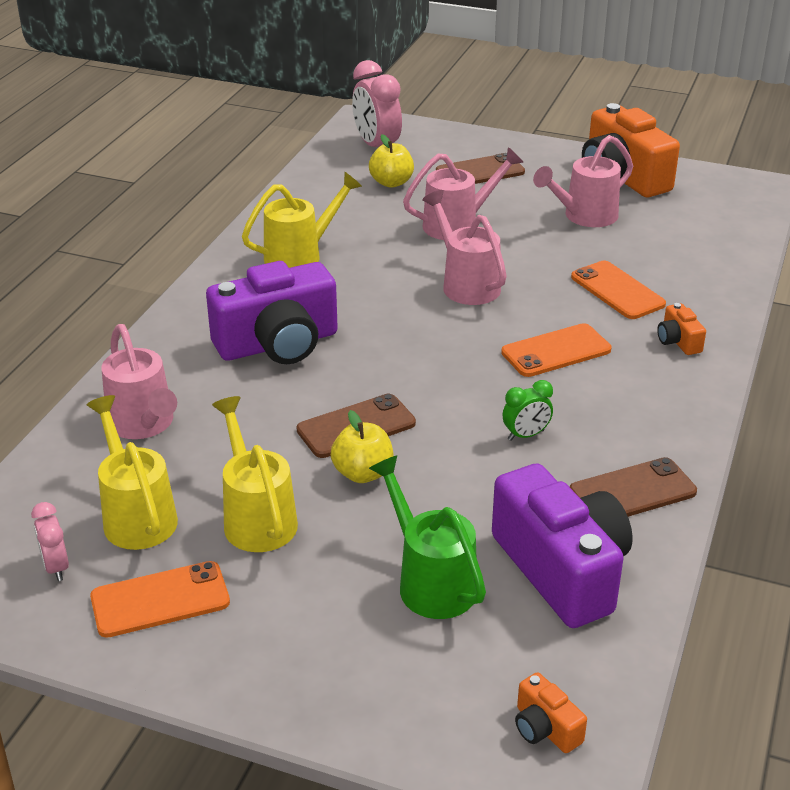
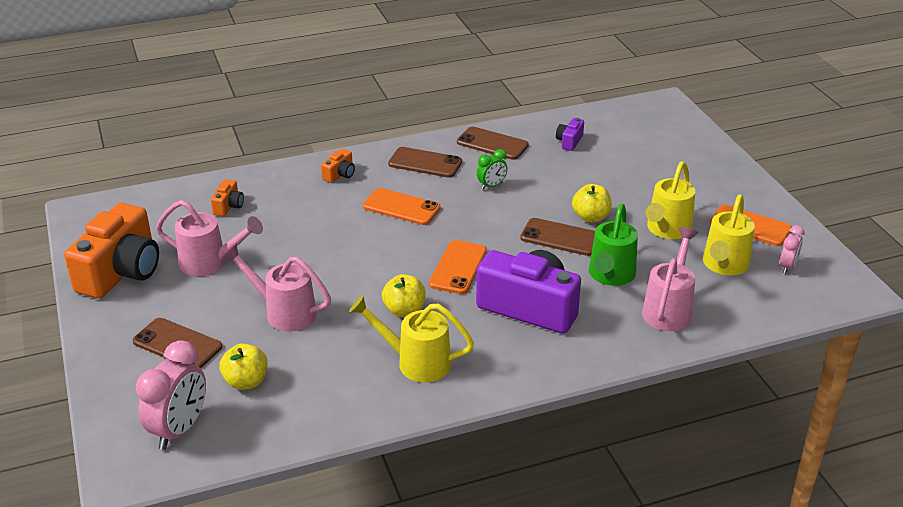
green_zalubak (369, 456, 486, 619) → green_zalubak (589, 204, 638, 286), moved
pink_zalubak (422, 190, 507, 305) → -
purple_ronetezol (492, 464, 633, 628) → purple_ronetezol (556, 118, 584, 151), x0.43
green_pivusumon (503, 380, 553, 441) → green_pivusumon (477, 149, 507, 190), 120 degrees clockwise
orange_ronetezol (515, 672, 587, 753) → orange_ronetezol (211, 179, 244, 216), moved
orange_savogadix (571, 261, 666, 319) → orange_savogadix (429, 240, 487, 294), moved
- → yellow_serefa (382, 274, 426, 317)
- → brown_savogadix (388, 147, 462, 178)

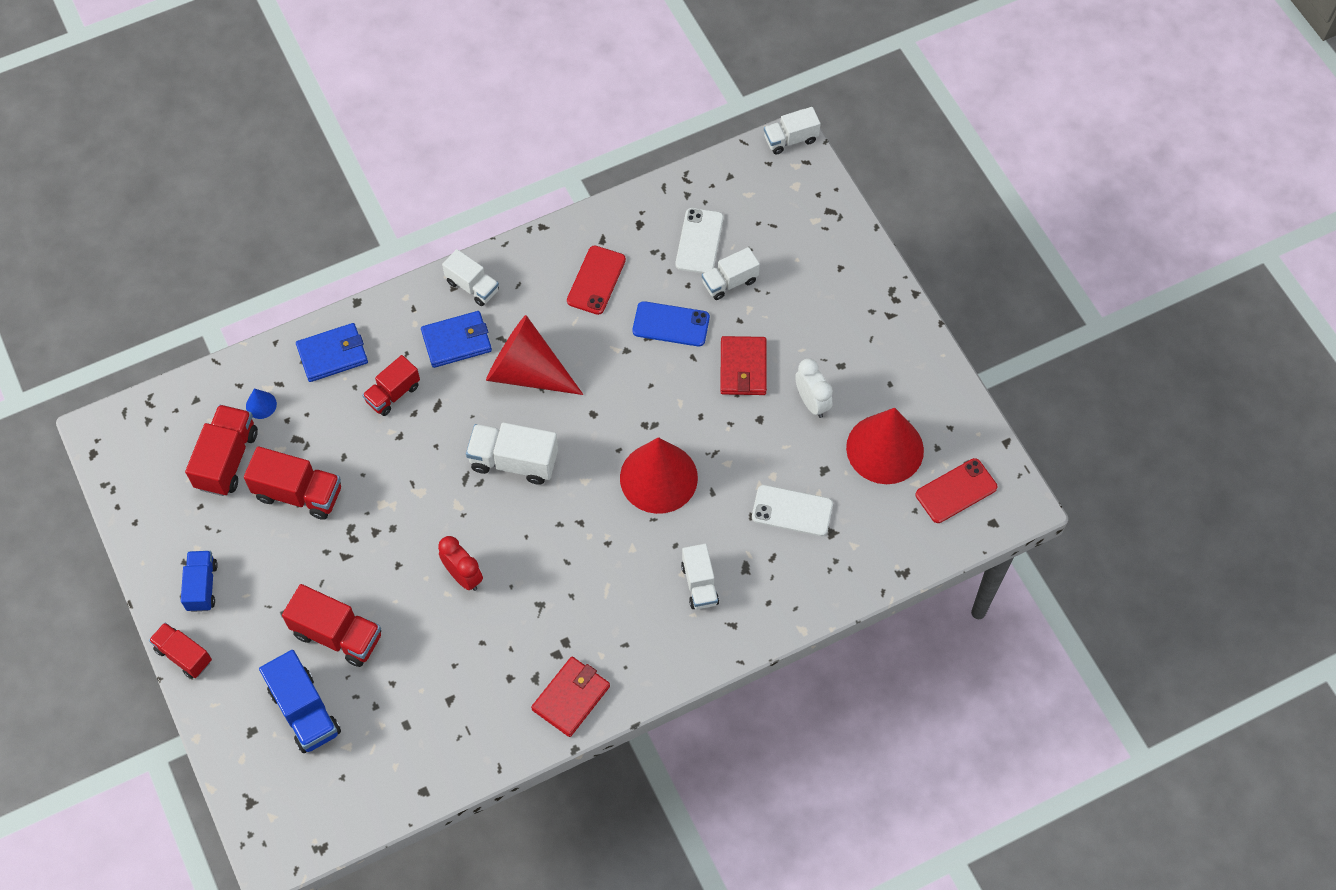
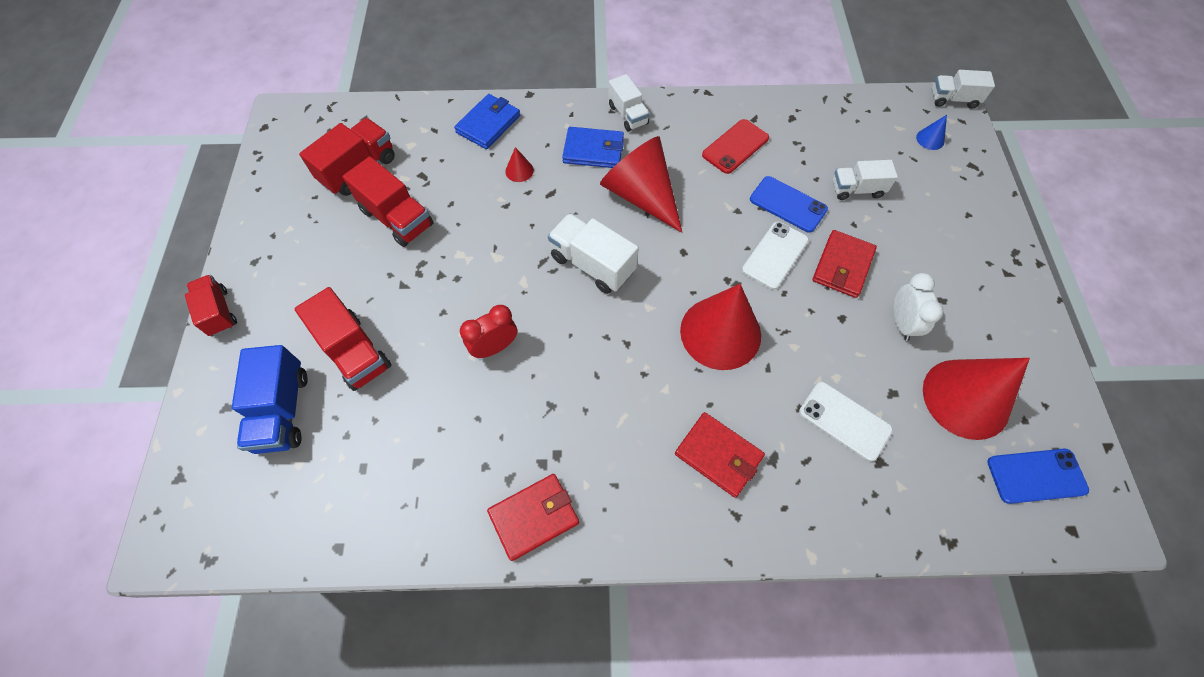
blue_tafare (181, 551, 218, 612) → -
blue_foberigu (246, 388, 277, 419) → blue_foberigu (916, 115, 947, 150), moved
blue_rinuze (296, 323, 368, 382) → blue_rinuze (454, 94, 520, 149), 60 degrees counterclockwise
red_tafare (362, 355, 420, 416) → red_foberigu (505, 147, 534, 182)
red_pivusumon (438, 536, 483, 591) → red_pivusumon (460, 305, 517, 358), 105 degrees counterclockwise
white_savogadix (675, 208, 724, 273) → white_savogadix (742, 222, 809, 290), moved
white_tafare (681, 544, 719, 609) → red_rinuze (675, 412, 765, 498)
red_savogadix (916, 458, 997, 523) → blue_savogadix (987, 449, 1089, 504)

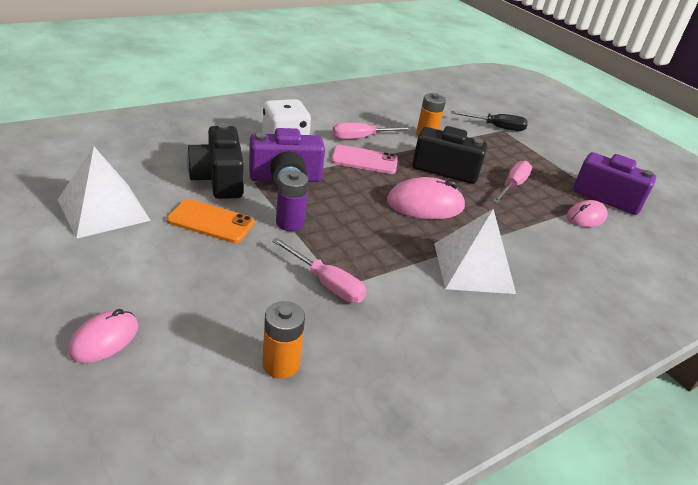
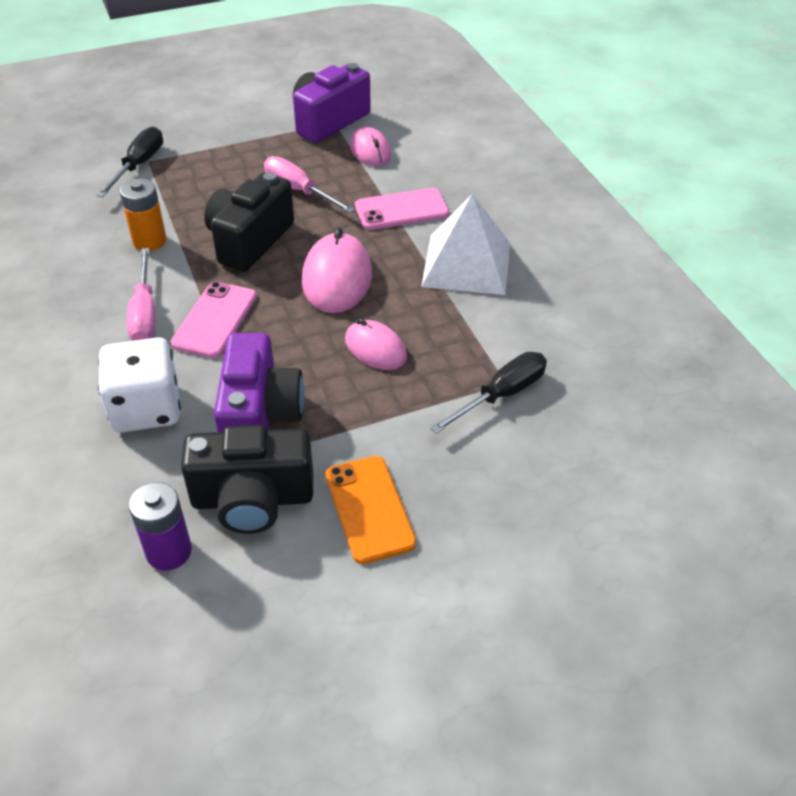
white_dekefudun (58, 147, 151, 239) → -
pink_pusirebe (68, 309, 138, 363) → pink_pusirebe (345, 319, 407, 370), moved
orange_savogadix (167, 199, 255, 243) → orange_savogadix (326, 456, 416, 564), 45 degrees counterclockwise
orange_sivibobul (262, 301, 305, 379) → -
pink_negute (272, 237, 367, 303) → black_negute (430, 352, 547, 434)
purple_sivibobul (276, 170, 309, 231) → purple_sivibobul (129, 482, 192, 570), moved
- → pink_savogadix (355, 188, 449, 230)

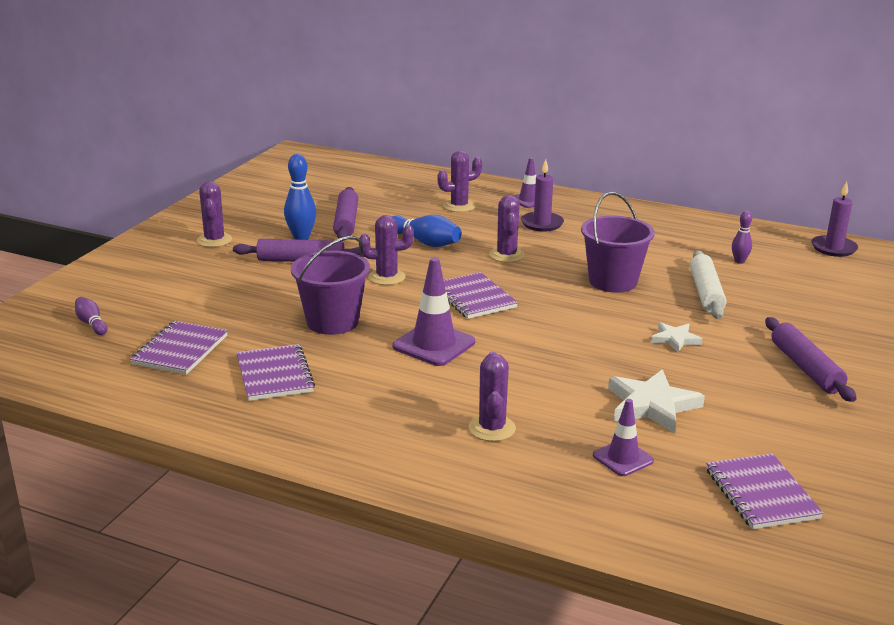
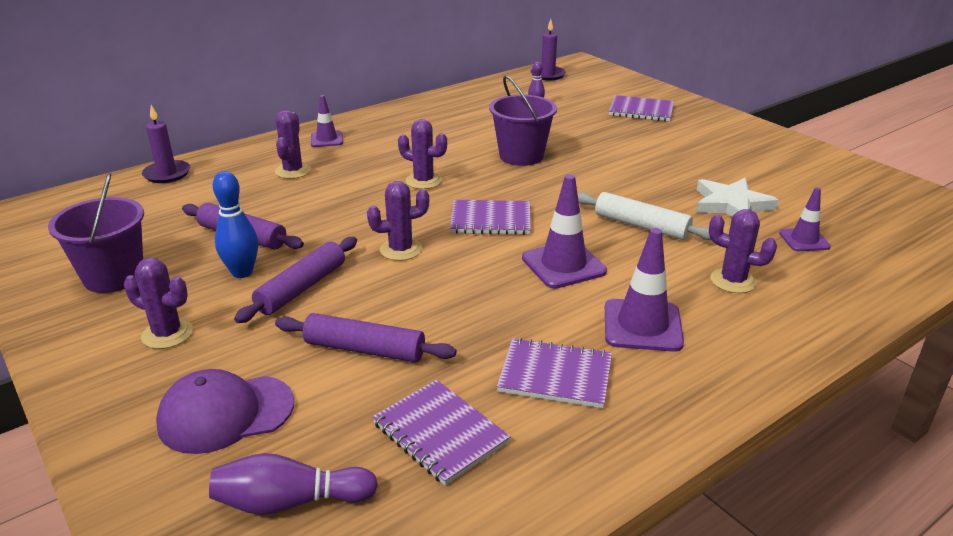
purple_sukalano (75, 297, 107, 335) → purple_sukalano (209, 453, 378, 515), x1.67
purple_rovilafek (291, 236, 370, 335) → purple_rovilafek (48, 173, 144, 293), moved
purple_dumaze (359, 215, 414, 285) → purple_dumaze (367, 181, 429, 261), 45 degrees clockwise
blue_sukalano (392, 215, 461, 247) → -
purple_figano (521, 159, 564, 232) → purple_figano (142, 105, 190, 183), moved
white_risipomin (651, 322, 703, 352) → -
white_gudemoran (690, 250, 727, 319) → white_gudemoran (577, 192, 711, 240), moved
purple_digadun (706, 453, 824, 529) → purple_digadun (609, 95, 674, 121), moved
purple_gudemoran (765, 317, 857, 402) → purple_gudemoran (275, 313, 456, 362), moved
- → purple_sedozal (156, 369, 294, 454)
- → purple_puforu (605, 228, 684, 352)

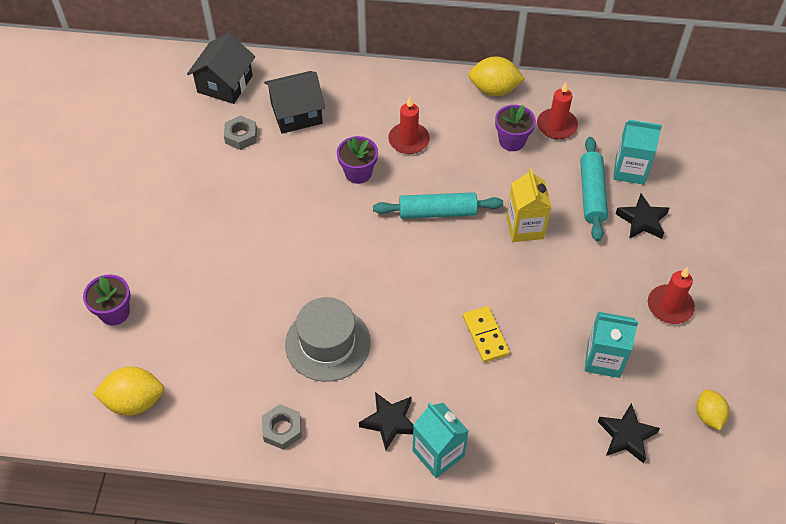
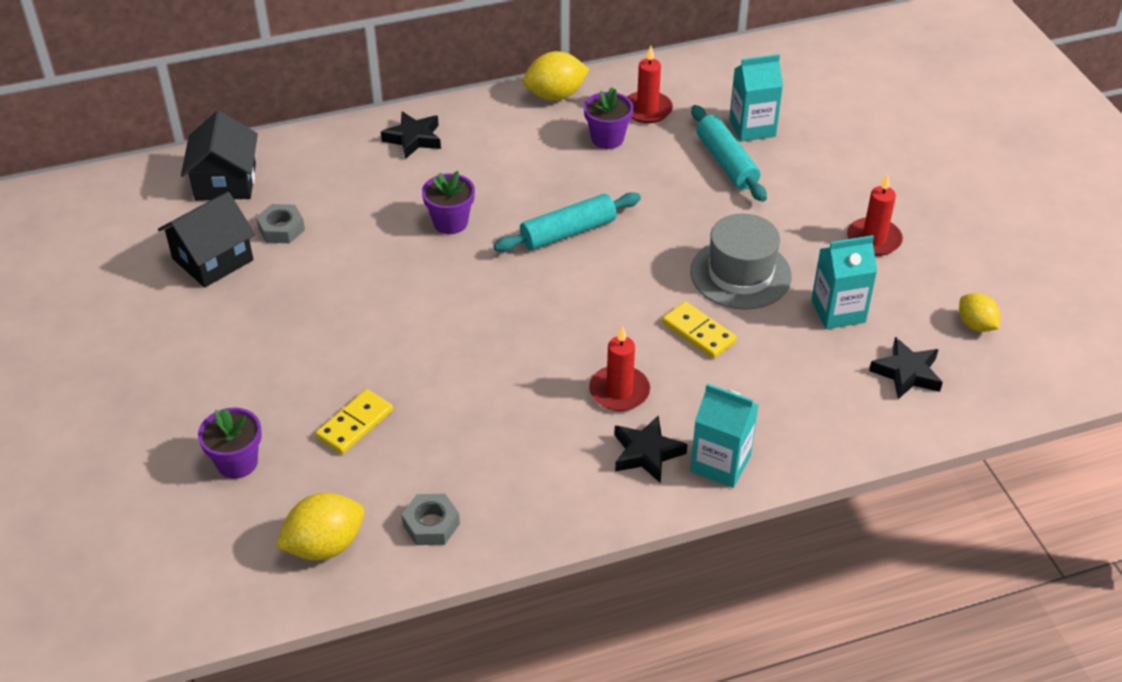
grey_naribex (262, 404, 302, 450) → grey_naribex (401, 494, 460, 545), moved
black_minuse (264, 71, 325, 134) → black_minuse (158, 192, 255, 288), moved
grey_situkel (285, 297, 370, 382) → grey_situkel (690, 213, 792, 310), moved
red_figano (388, 97, 430, 154) → red_figano (589, 326, 650, 411), moved
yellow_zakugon (506, 168, 551, 242) → -
black_risipomin (616, 194, 669, 239) → black_risipomin (381, 111, 441, 159), moved
- → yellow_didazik (315, 389, 393, 454)

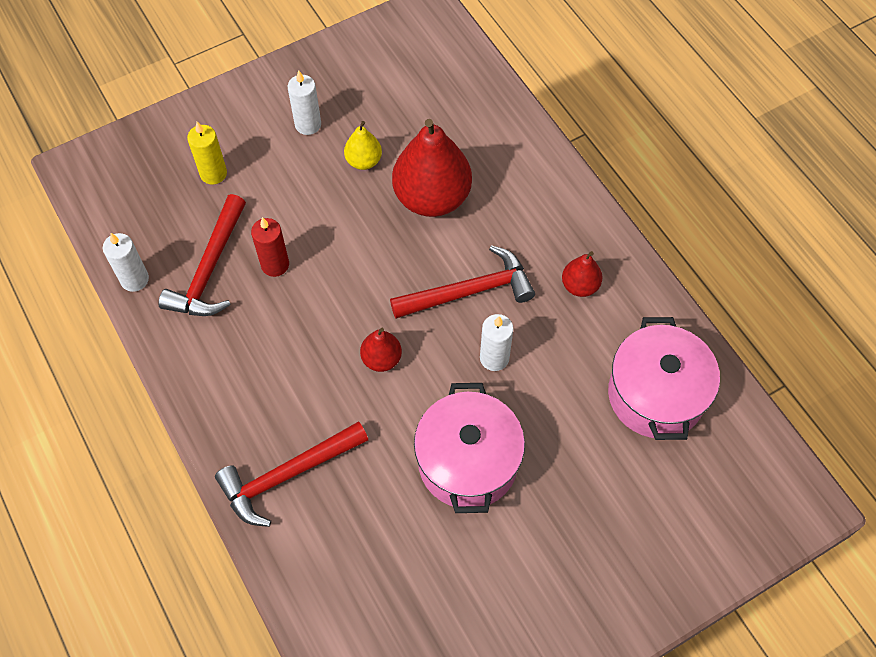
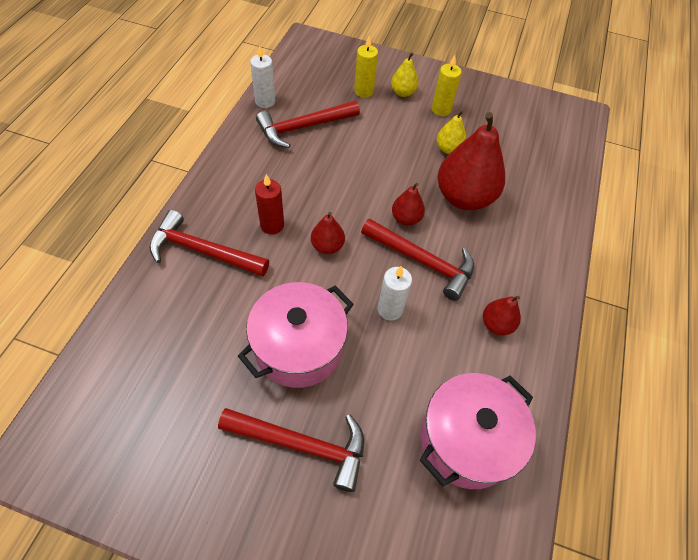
red_figano (251, 217, 289, 277) → red_figano (255, 174, 284, 234), moved
white_figano (288, 70, 321, 135) → yellow_figano (431, 55, 462, 116)
- → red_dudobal (218, 408, 364, 492)
- → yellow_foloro (391, 52, 419, 97)
- → red_foloro (392, 183, 425, 226)

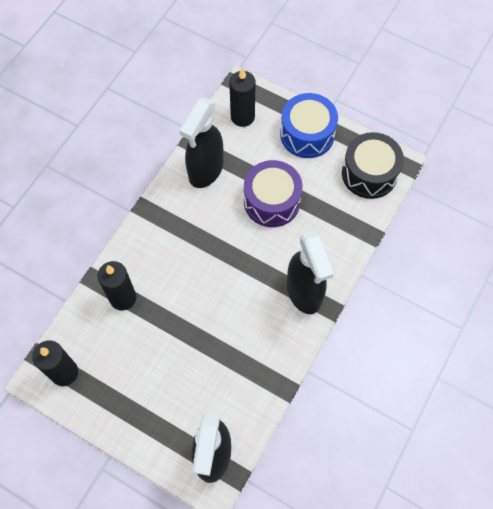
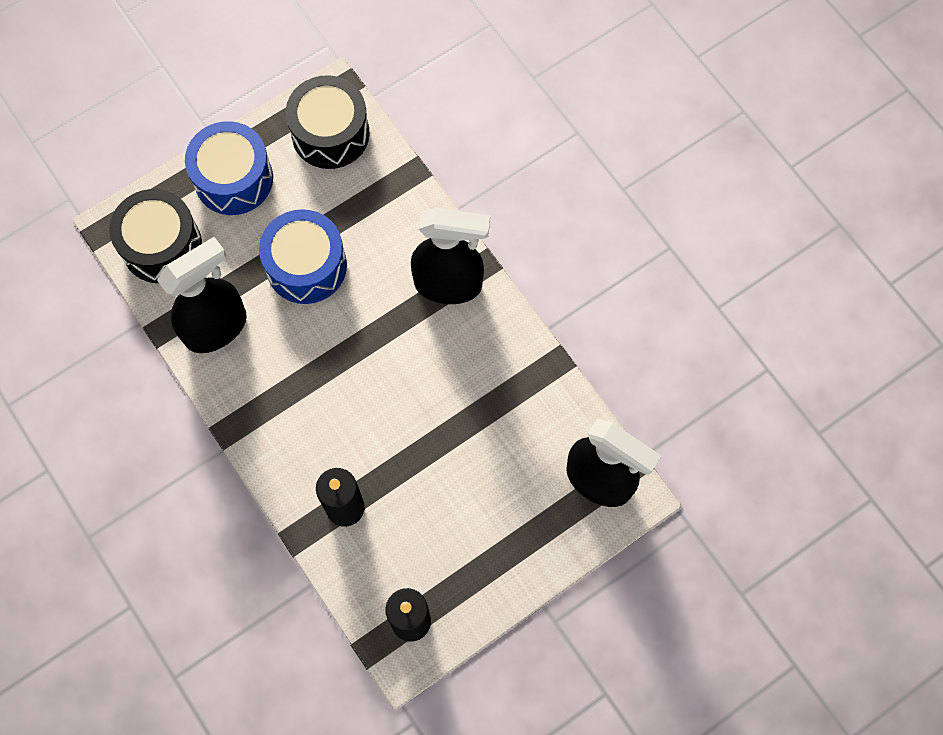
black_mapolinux (179, 98, 223, 188) → black_mapolinux (157, 237, 247, 353), 90 degrees counterclockwise
black_figano (229, 68, 256, 127) → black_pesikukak (109, 189, 202, 283)
purple_pesikukak (244, 160, 303, 227) → blue_pesikukak (259, 209, 347, 304)

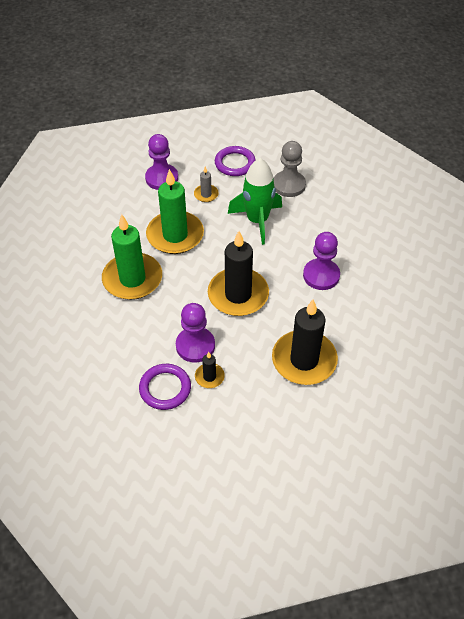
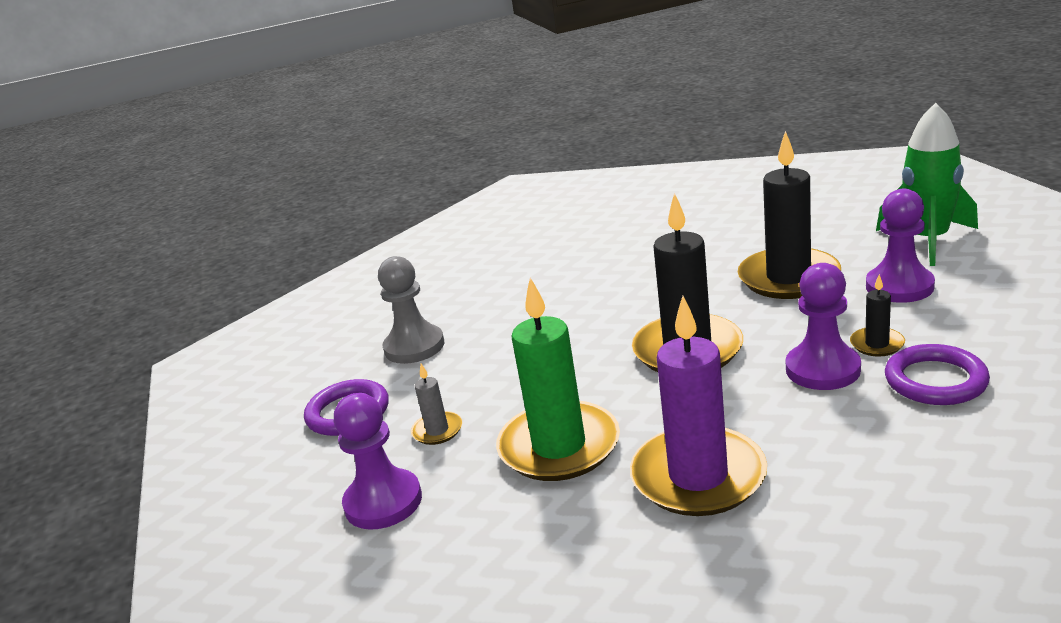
green_figano (102, 214, 162, 300) → purple_figano (630, 296, 767, 516)
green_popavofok (228, 158, 282, 245) → green_popavofok (876, 103, 978, 266), moved
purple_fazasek (303, 232, 340, 290) → purple_fazasek (866, 189, 935, 303), moved

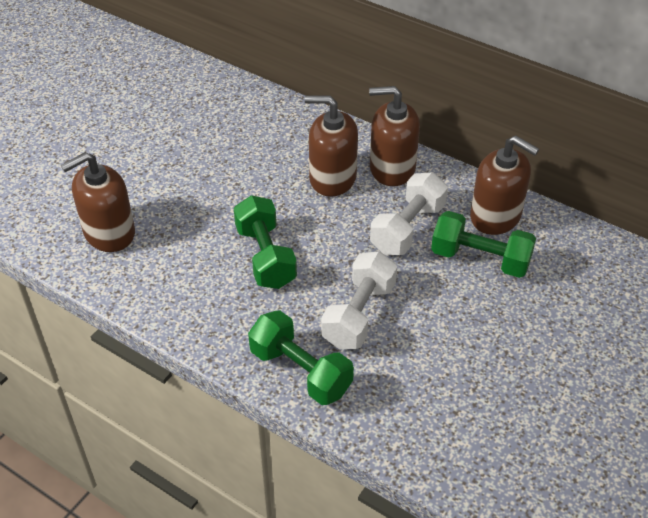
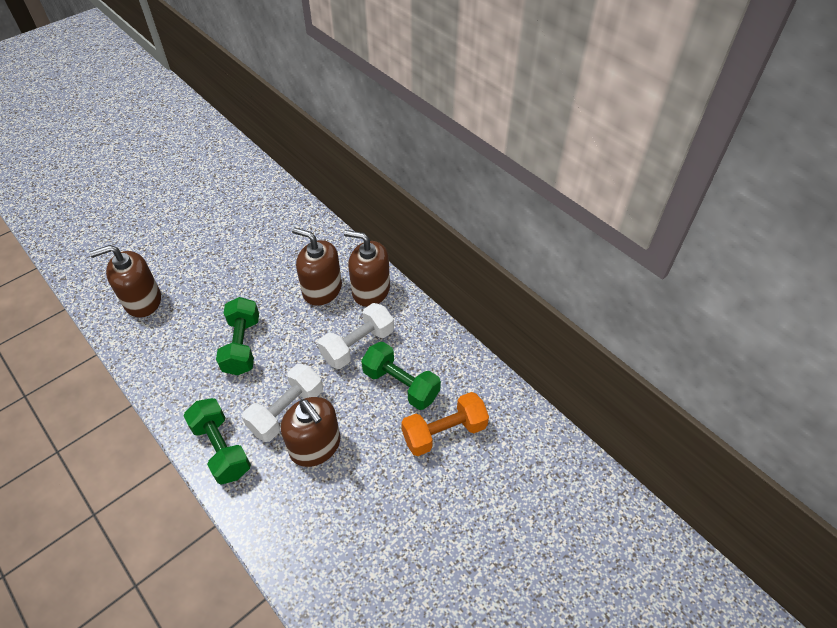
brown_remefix (470, 136, 539, 235) → brown_remefix (281, 397, 340, 467), moved
- → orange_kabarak (401, 392, 489, 456)

